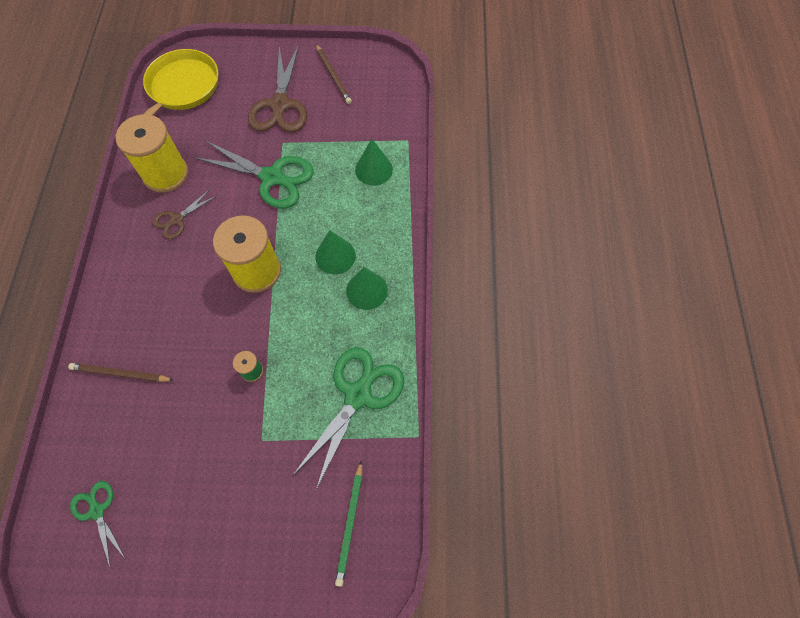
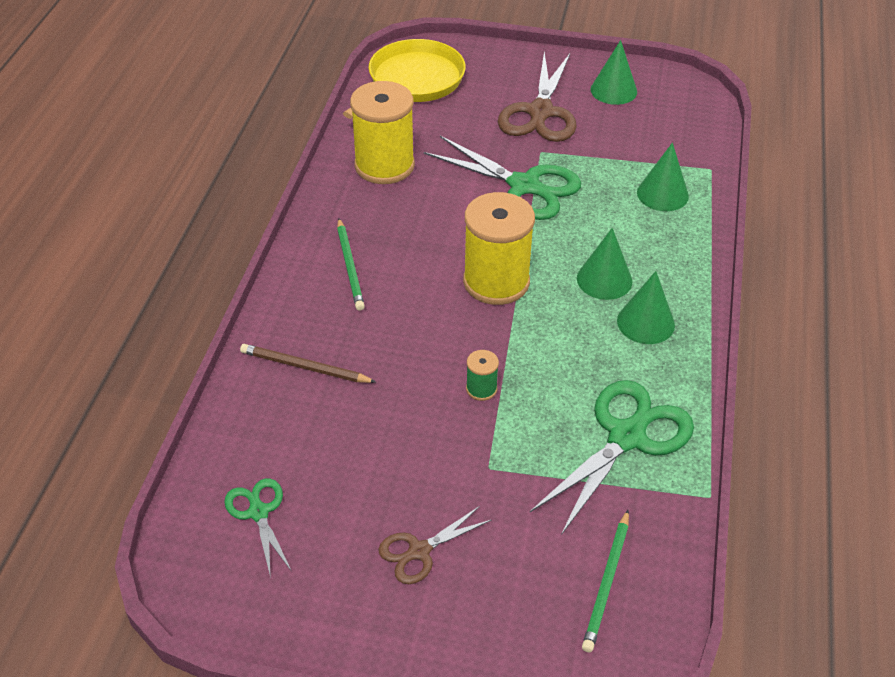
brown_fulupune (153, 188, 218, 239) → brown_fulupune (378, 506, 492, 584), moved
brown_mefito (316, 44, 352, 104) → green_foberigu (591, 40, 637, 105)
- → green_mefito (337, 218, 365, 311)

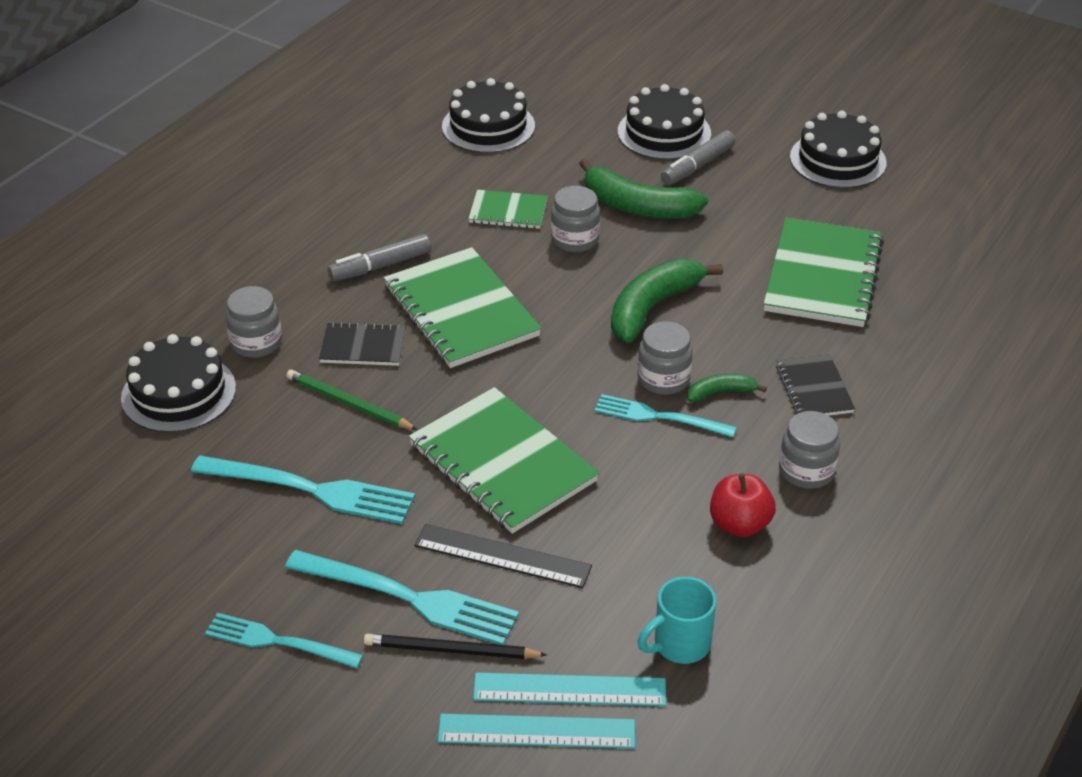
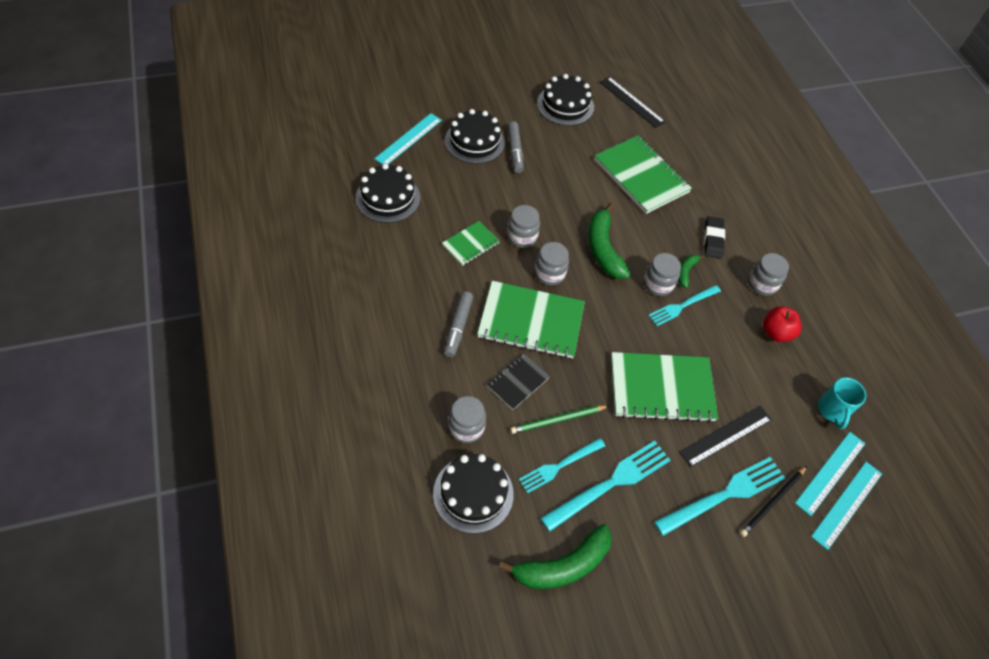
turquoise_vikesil (205, 613, 363, 668) → turquoise_vikesil (519, 438, 605, 494), moved
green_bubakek (579, 159, 708, 219) → green_bubakek (498, 524, 612, 589), moved
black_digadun (776, 354, 855, 416) → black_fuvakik (704, 216, 725, 259)
- → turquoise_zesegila (374, 113, 442, 164)
- → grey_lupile (535, 242, 569, 285)
- → black_zesegila (600, 77, 665, 128)

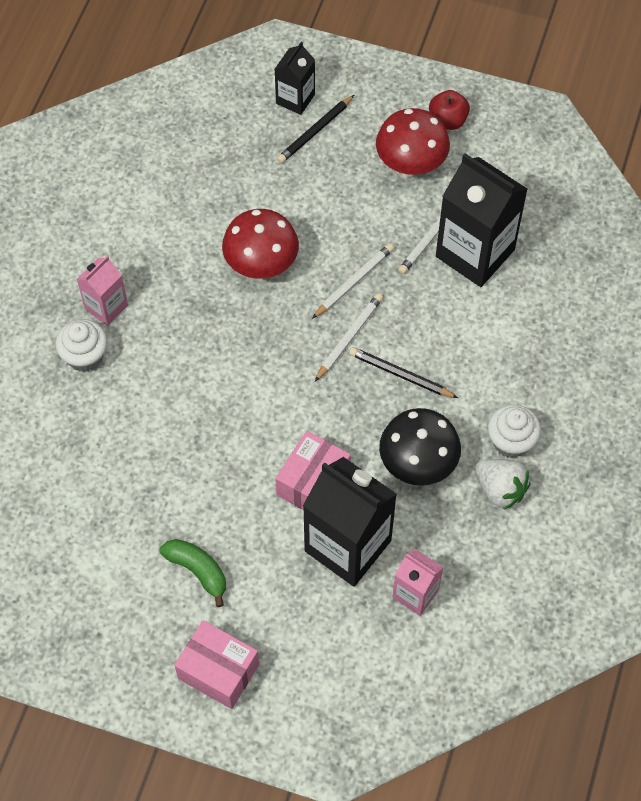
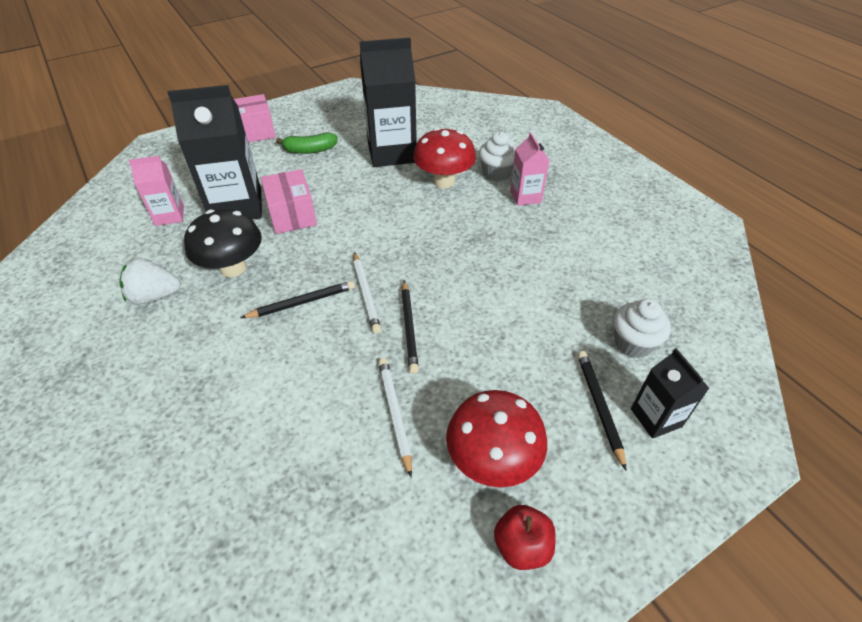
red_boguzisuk (222, 209, 299, 279) → red_boguzisuk (413, 128, 476, 188), moved
white_mefito (312, 244, 394, 319) → black_mefito (401, 280, 419, 374)
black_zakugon (436, 153, 528, 287) → black_zakugon (359, 38, 417, 167), moved
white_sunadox (488, 404, 541, 458) → white_sunadox (614, 299, 671, 358), moved

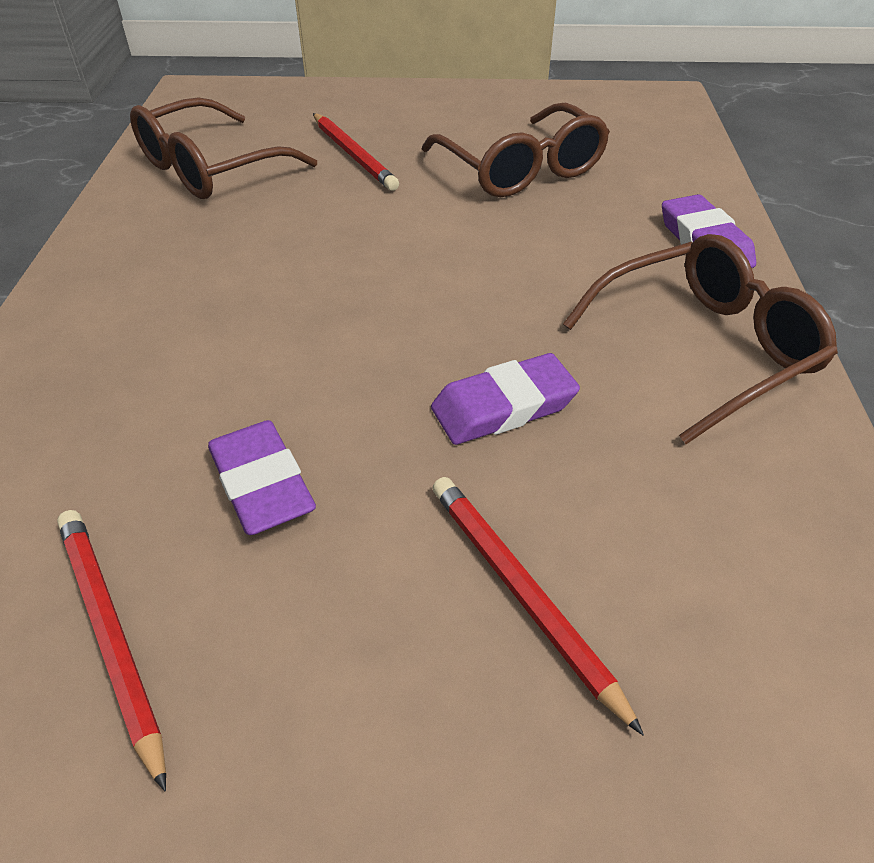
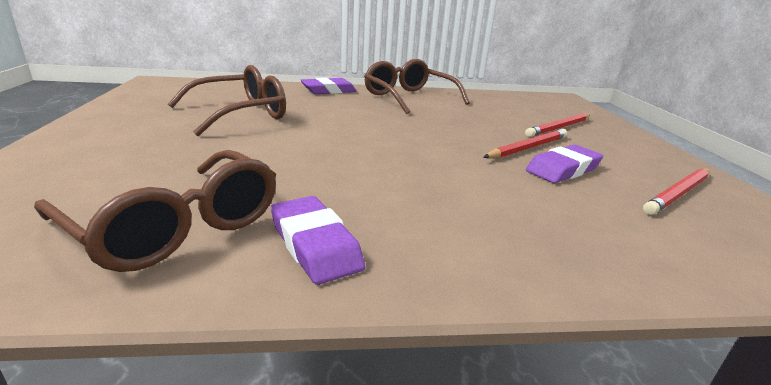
red_mefito (313, 113, 399, 191) → red_mefito (483, 129, 567, 158), moved
purple_fuvakik (431, 353, 580, 445) → purple_fuvakik (271, 196, 365, 285), moved

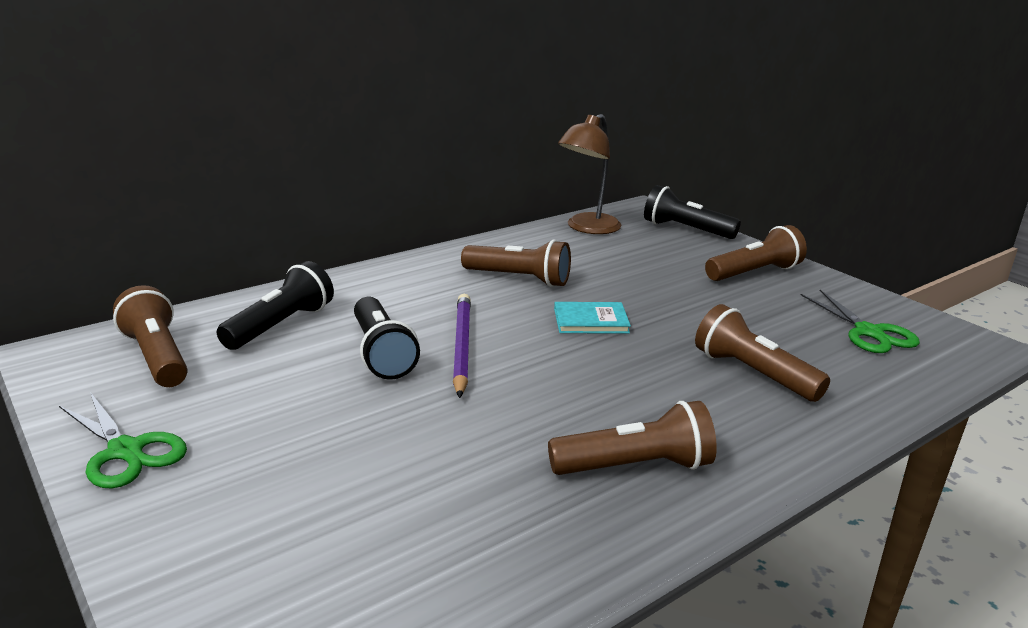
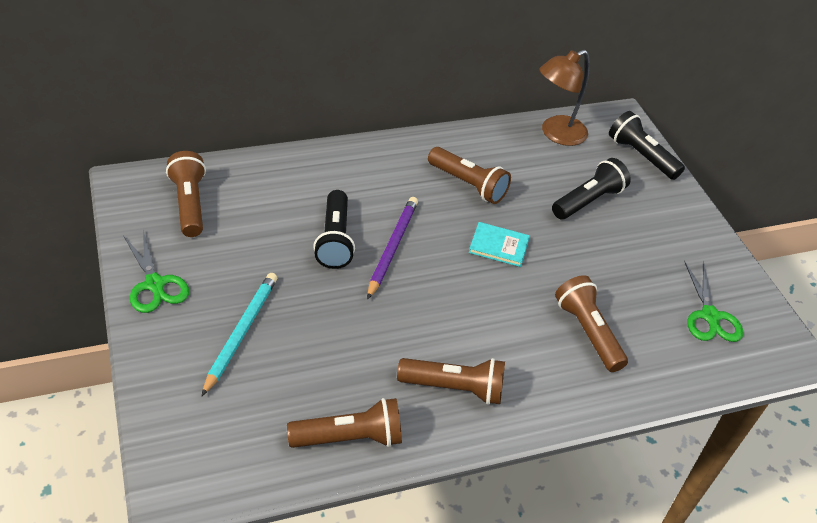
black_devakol (217, 261, 334, 350) → black_devakol (552, 158, 631, 219), moved
brown_devakol (705, 225, 807, 281) → brown_devakol (287, 398, 402, 448), moved
- → turquoise_mefito (202, 273, 277, 396)

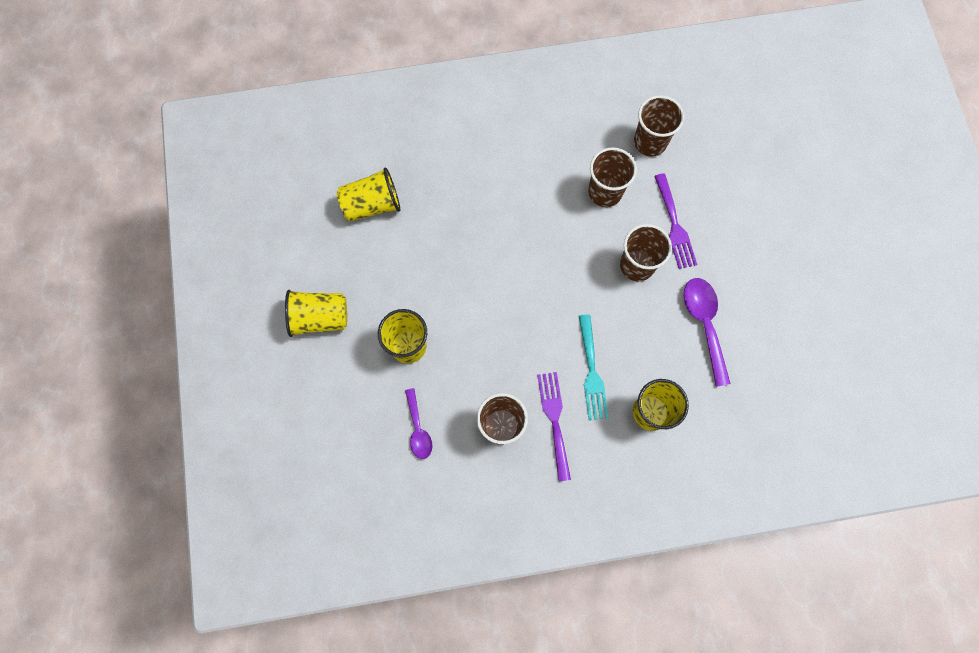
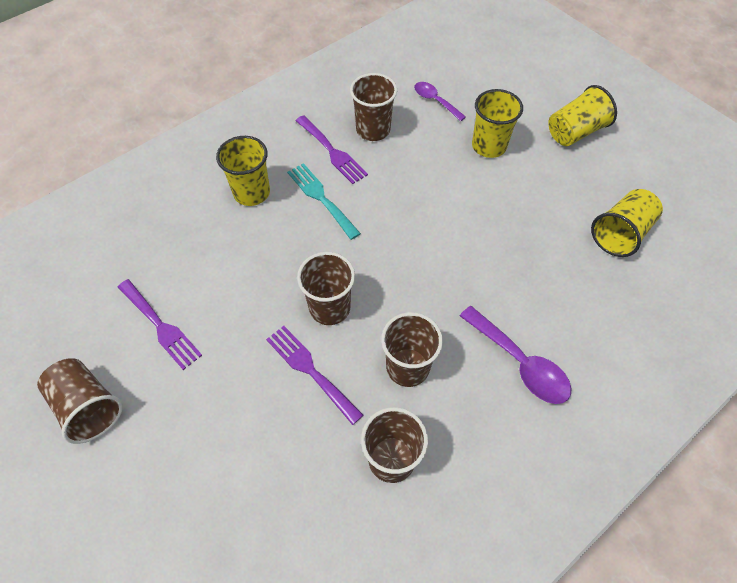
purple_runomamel (684, 278, 731, 387) → purple_runomamel (460, 306, 572, 404), moved
- → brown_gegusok (37, 358, 123, 444)
- → purple_vikesil (118, 279, 202, 370)

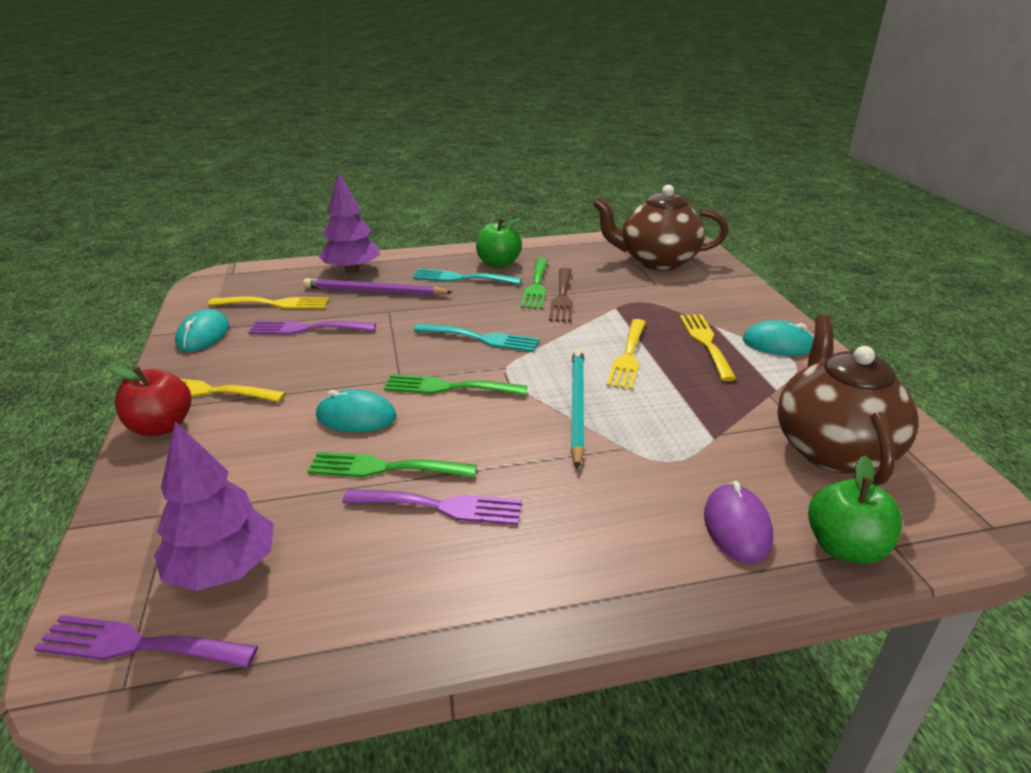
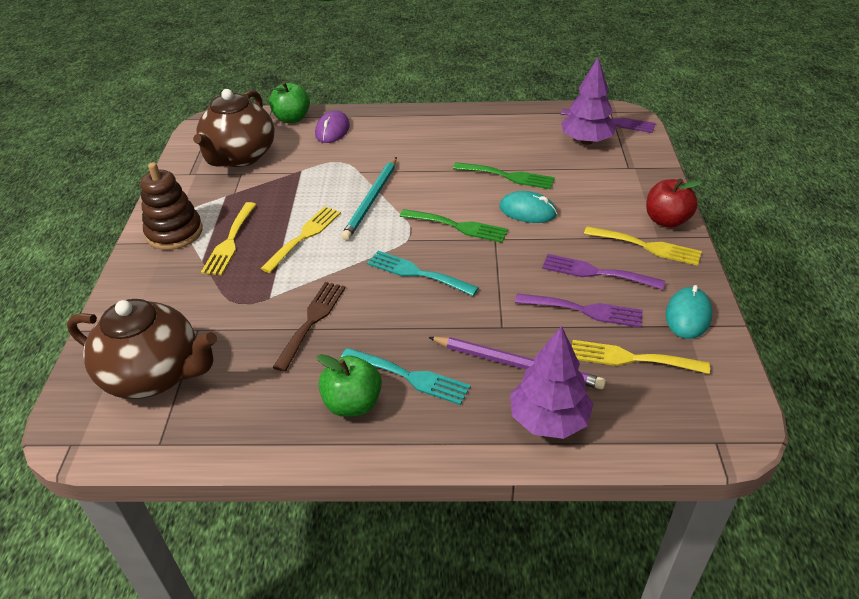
purple_vikesil (342, 489, 522, 525) → purple_vikesil (542, 254, 665, 290), moved
green_vikesil (521, 258, 548, 309) → -
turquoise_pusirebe (742, 320, 814, 356) → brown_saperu (140, 162, 203, 250)

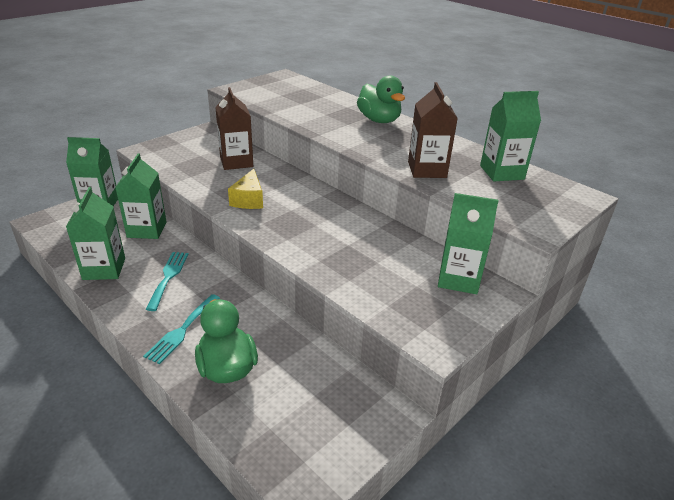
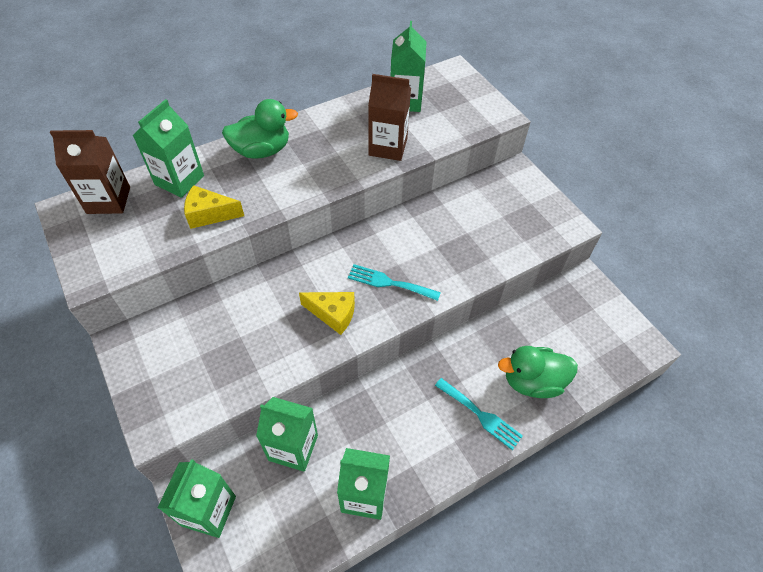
turquoise_vikesil (145, 252, 189, 311) → turquoise_vikesil (348, 264, 441, 301), moved
brown_zakugon (215, 87, 253, 170) → brown_zakugon (50, 130, 130, 214), moved
green_zakugon (438, 193, 499, 294) → green_zakugon (133, 99, 204, 198), moved
- → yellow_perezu (184, 185, 244, 229)

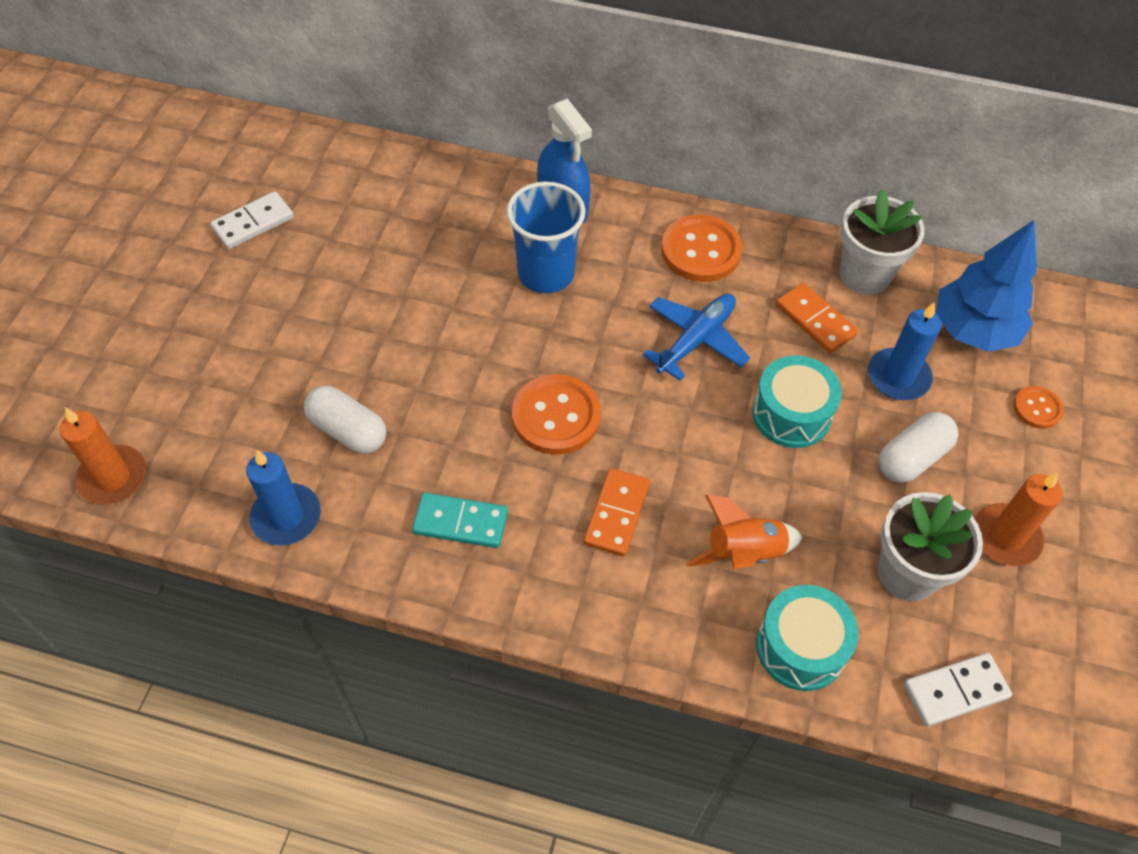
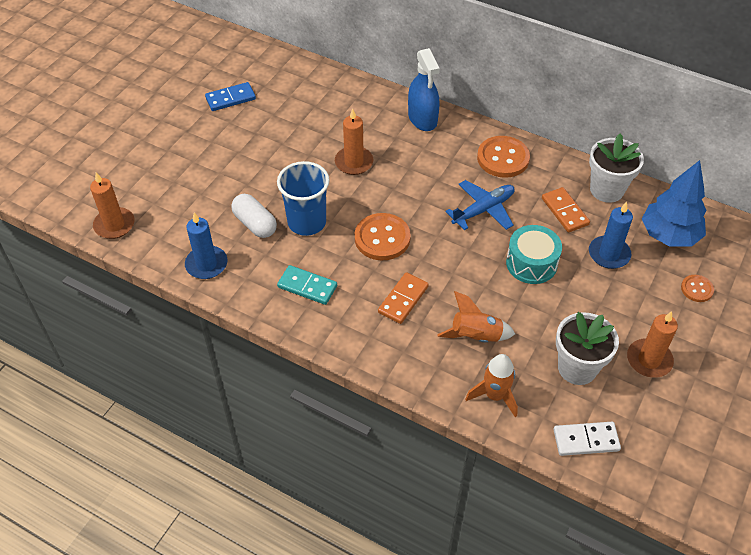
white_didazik (210, 191, 294, 249) → blue_didazik (205, 82, 256, 111)
blue_gegusok (506, 182, 586, 293) → blue_gegusok (277, 161, 330, 236), moved
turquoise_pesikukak (756, 585, 859, 691) → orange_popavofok (465, 354, 518, 417)
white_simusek (879, 412, 958, 483) → -
- → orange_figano (335, 108, 373, 175)

